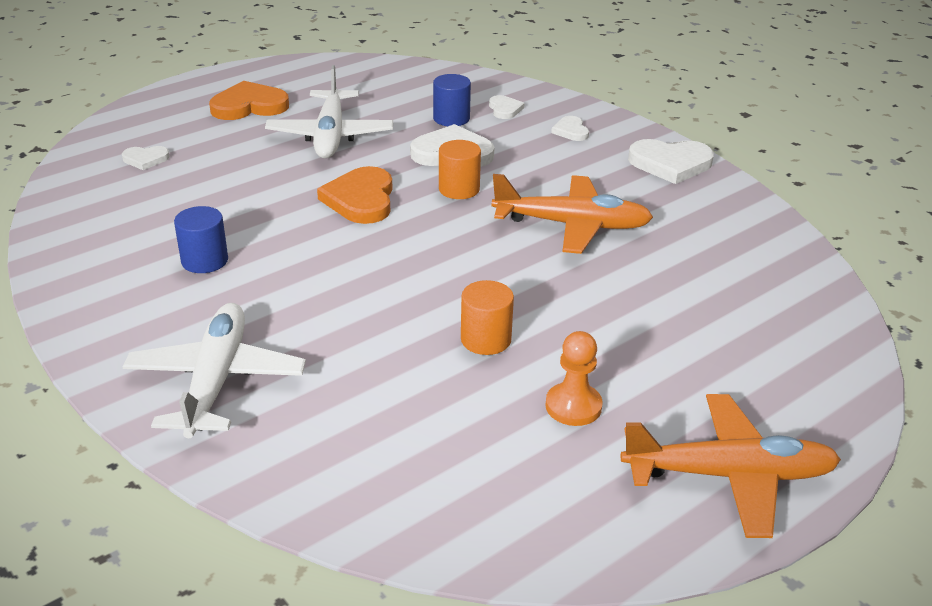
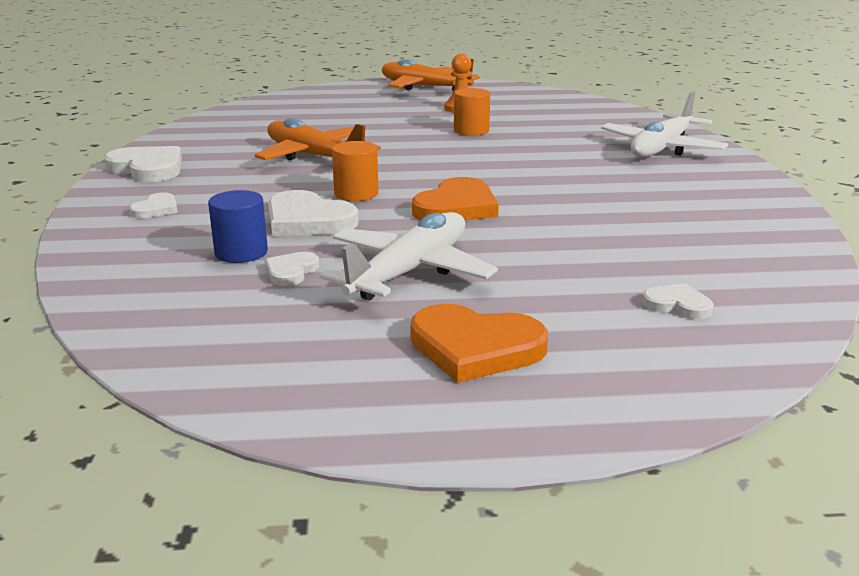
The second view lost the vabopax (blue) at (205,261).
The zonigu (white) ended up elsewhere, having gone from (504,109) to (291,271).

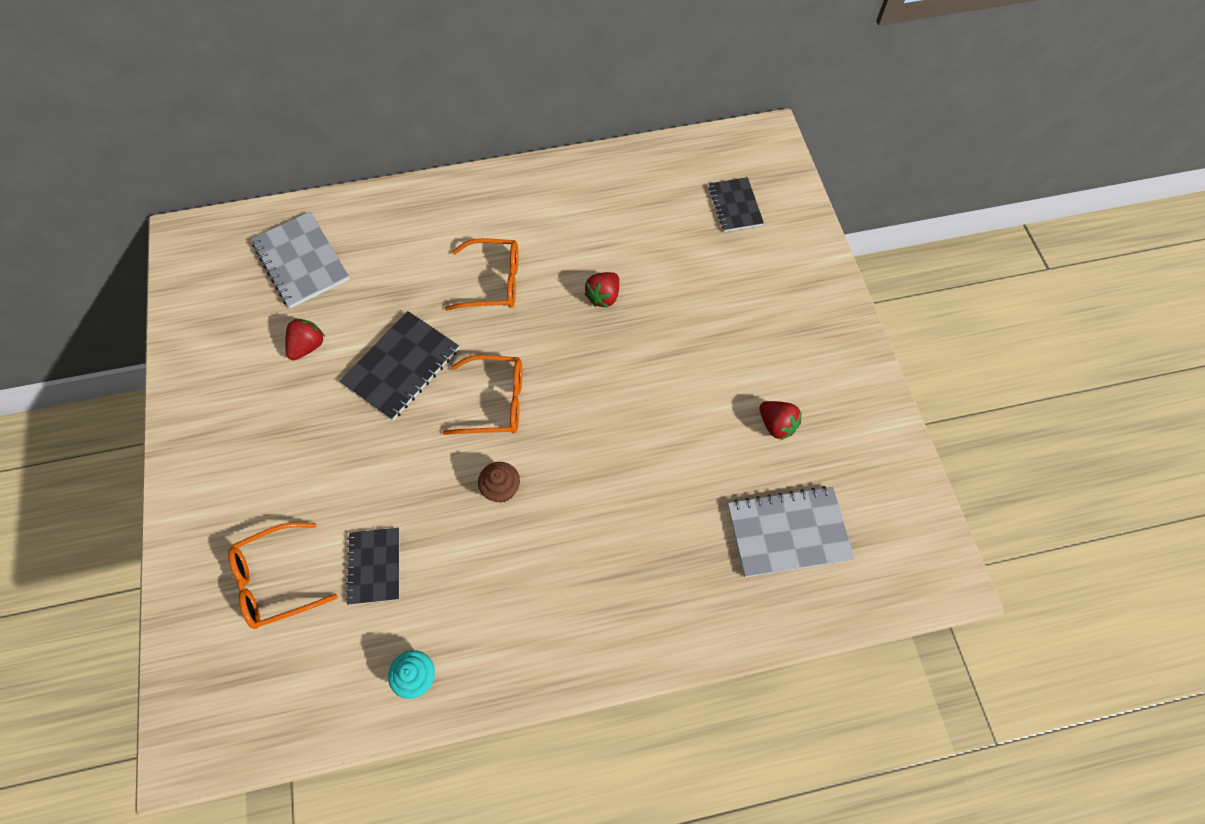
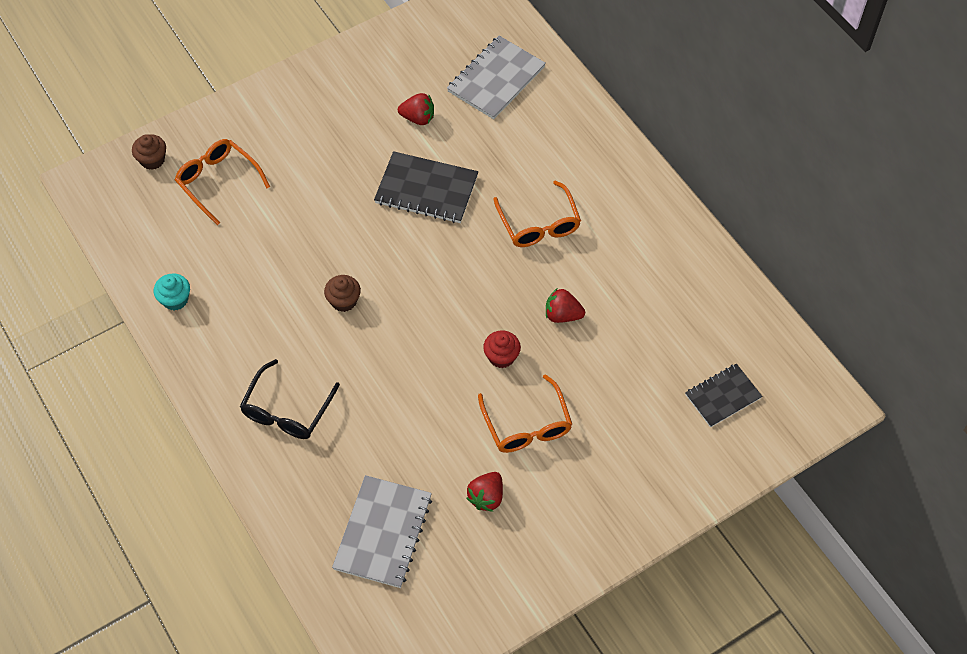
The second view lost the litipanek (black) at (374,566).
The second view gained the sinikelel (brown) at (152,160).
The second view gained the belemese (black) at (287,410).
The second view gained the sinikelel (red) at (501,357).
The belemese (orange) ended up elsewhere, having gone from (495,402) to (527,425).
The litipanek (grey) at (788,532) ended up facing another way, 45 degrees clockwise from before.

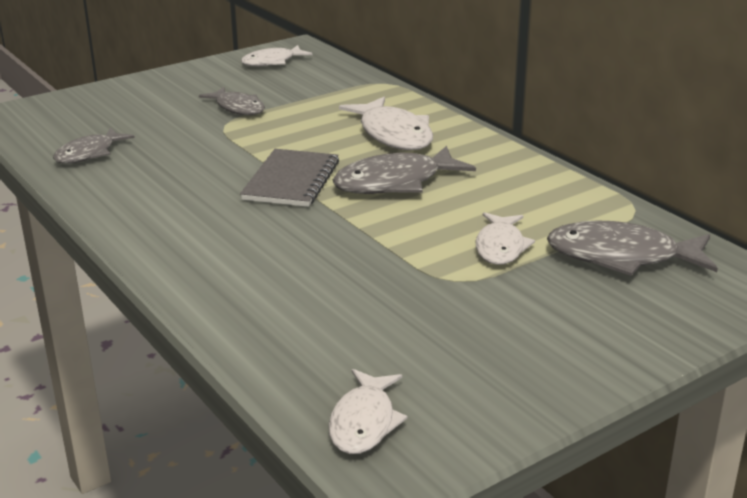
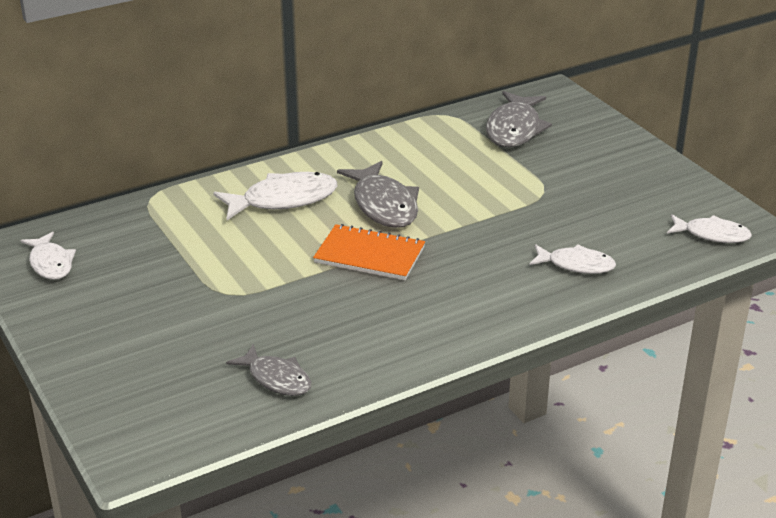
The second view lost the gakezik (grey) at (238,108).
The gakezik (white) ended up elsewhere, having gone from (500,247) to (576,265).
What was the litipanek (grey) at (291,181) turned into the litipanek (orange) at (369,255).

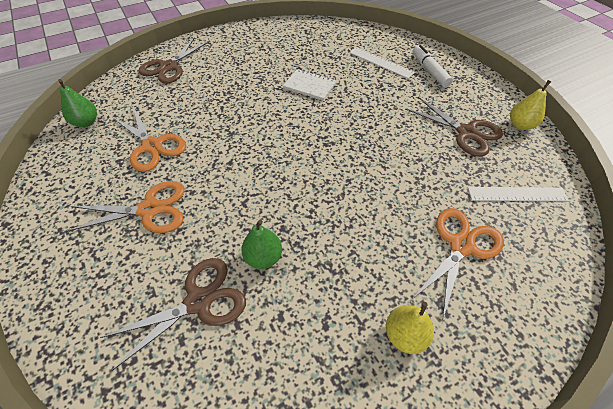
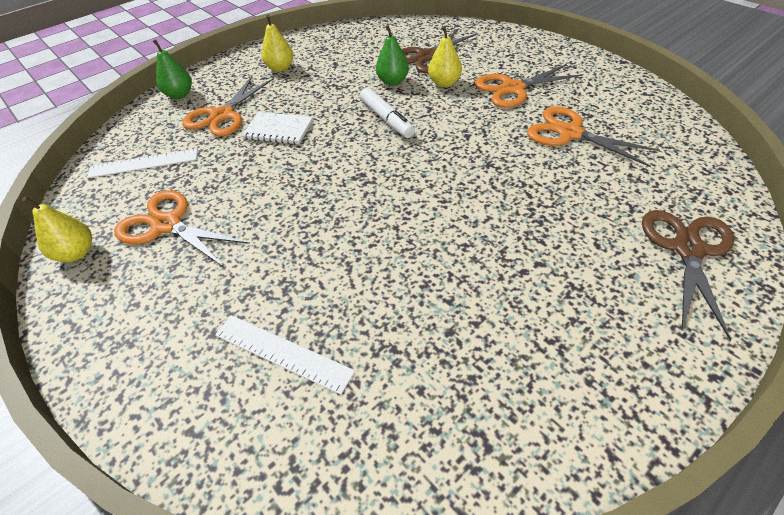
The second view gained the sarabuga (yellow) at (444,83).
The sarabuga (green) ended up elsewhere, having gone from (86,122) to (179,95).
The litipanek (white) ended up elsewhere, having gone from (309,86) to (278,130).
The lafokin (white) ended up elsewhere, having gone from (429,71) to (386,119).
What was the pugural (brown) at (466,133) turned into the pugural (orange) at (167,225).

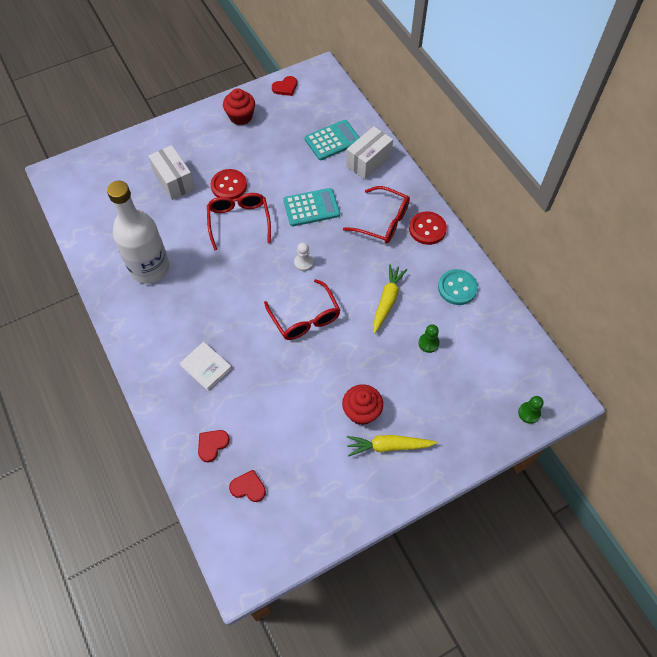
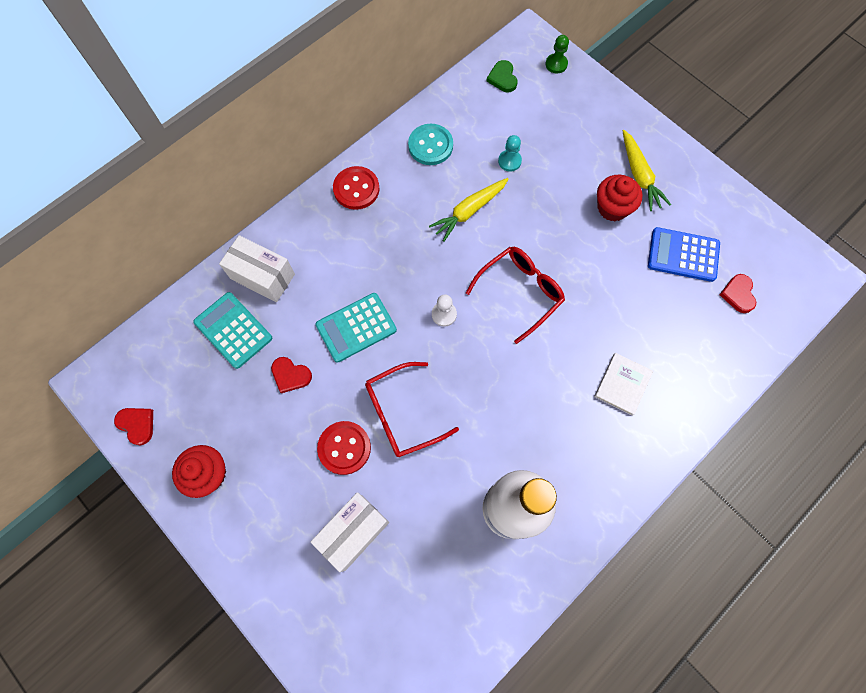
The second view lost the belemese (red) at (383,221).
The second view gained the zonigu (green) at (502,78).
The second view gained the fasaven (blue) at (683,255).
The zonigu (red) ended up elsewhere, having gone from (212,445) to (290,375).
What was the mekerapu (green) at (428,343) turned into the mekerapu (turquoise) at (509,161).
The fasaven (turquoise) at (311,207) ended up facing another way, 90 degrees counterclockwise from before.
The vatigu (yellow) at (387,301) ended up facing another way, 45 degrees counterclockwise from before.

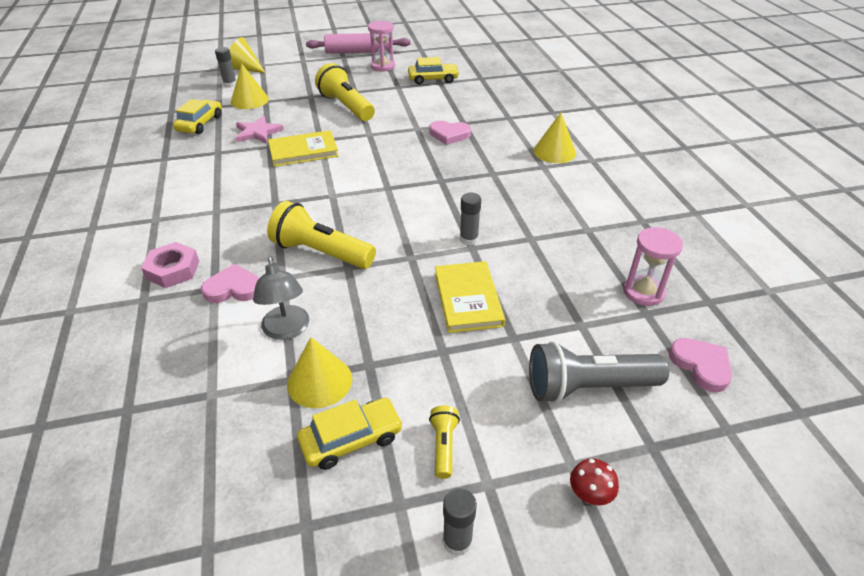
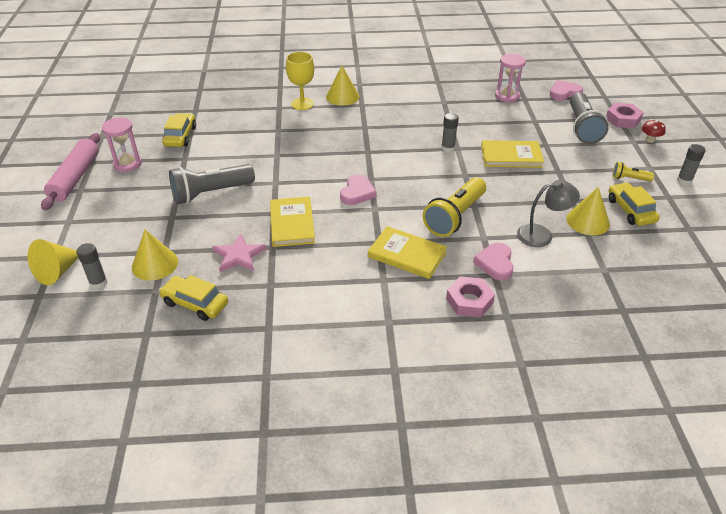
The second view gained the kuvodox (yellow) at (302,104).
The second view gained the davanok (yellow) at (407,255).
The second view gained the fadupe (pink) at (623,119).
The zonigu (pink) ended up elsewhere, having gone from (449,134) to (357,193).
What was the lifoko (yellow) at (346,106) turned into the lifoko (grey) at (211,193).

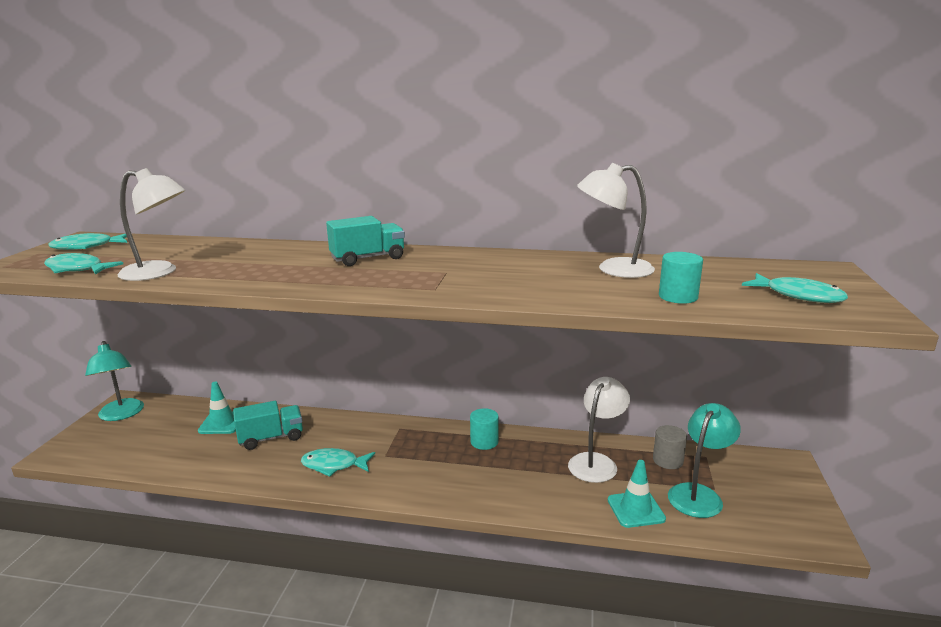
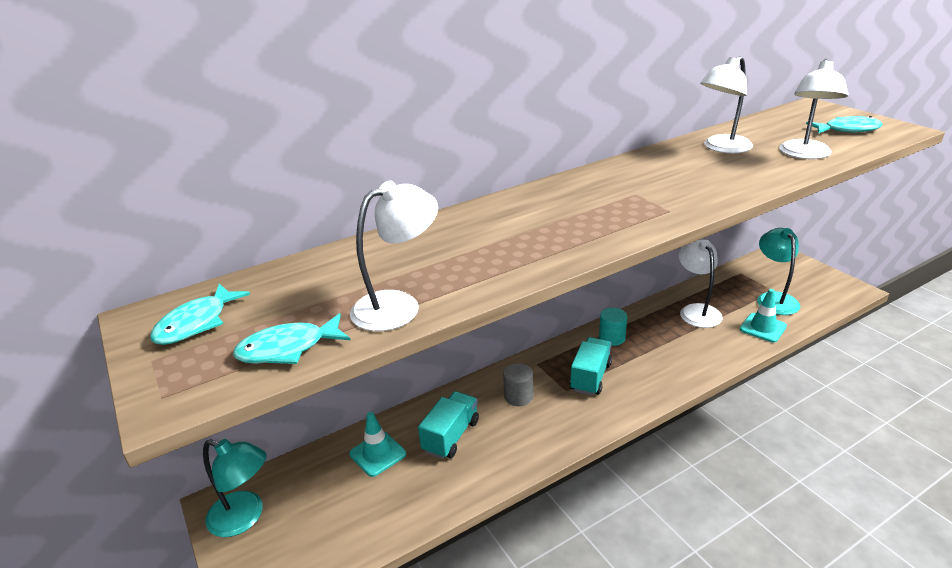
The second view lost the gakezik (turquoise) at (334,465).
The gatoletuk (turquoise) ended up elsewhere, having gone from (368,258) to (590,377).
The vabopax (grey) ended up elsewhere, having gone from (668,460) to (518,396).
Where the vabopax (turquoise) stood at (678,297), the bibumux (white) came to stand at (805,154).

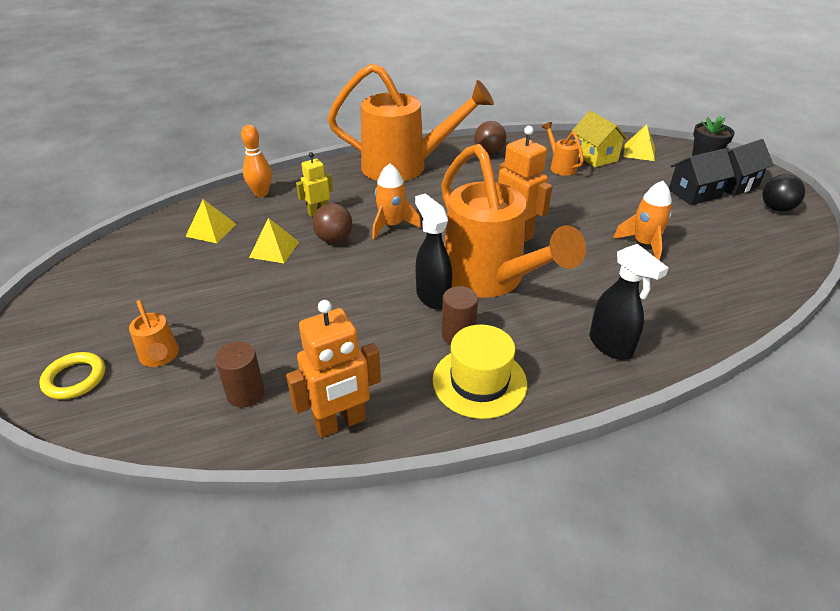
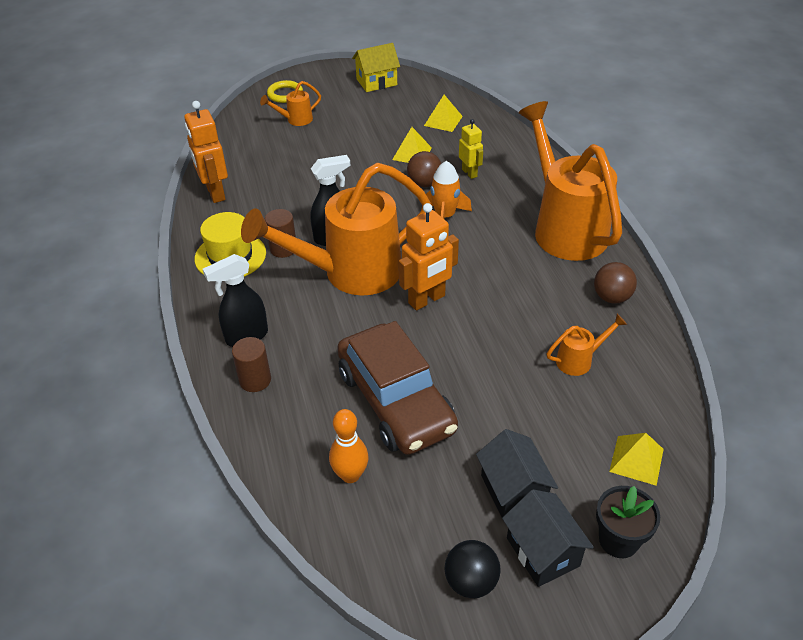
The vabopax (brown) ended up elsewhere, having gone from (245,393) to (255,380).
The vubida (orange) ended up elsewhere, having gone from (261,193) to (350,475).
The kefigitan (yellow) ended up elsewhere, having gone from (594,156) to (376,82).
Where the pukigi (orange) stood at (644,244), the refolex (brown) came to stand at (396,401).
The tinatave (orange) at (405,167) ended up facing another way, 150 degrees clockwise from before.

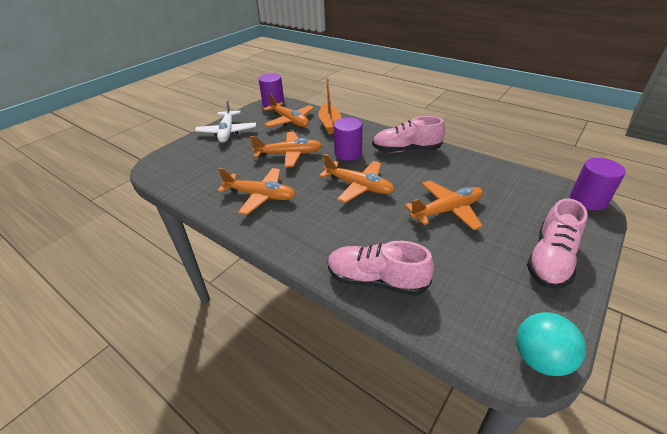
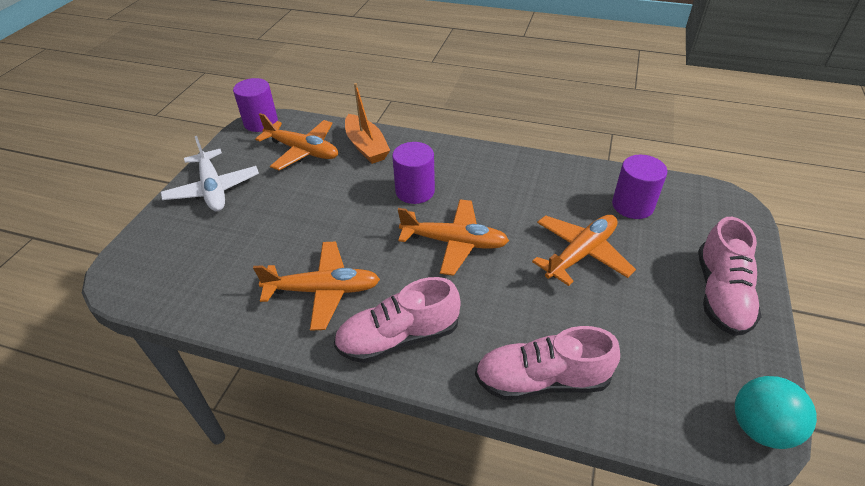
The second view lost the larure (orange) at (289,154).
The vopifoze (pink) ended up elsewhere, having gone from (406,150) to (398,337).
The vabopax (purple) ended up elsewhere, having gone from (588,200) to (632,205).

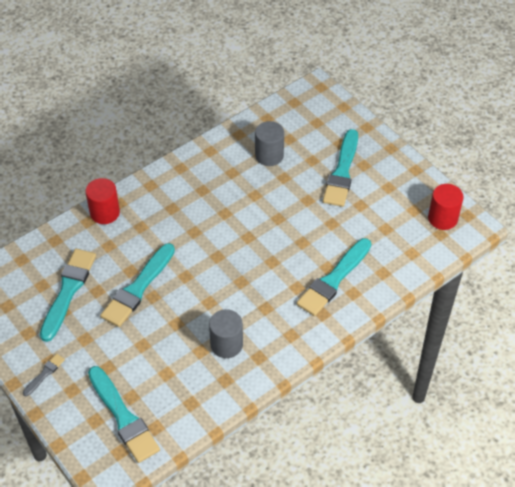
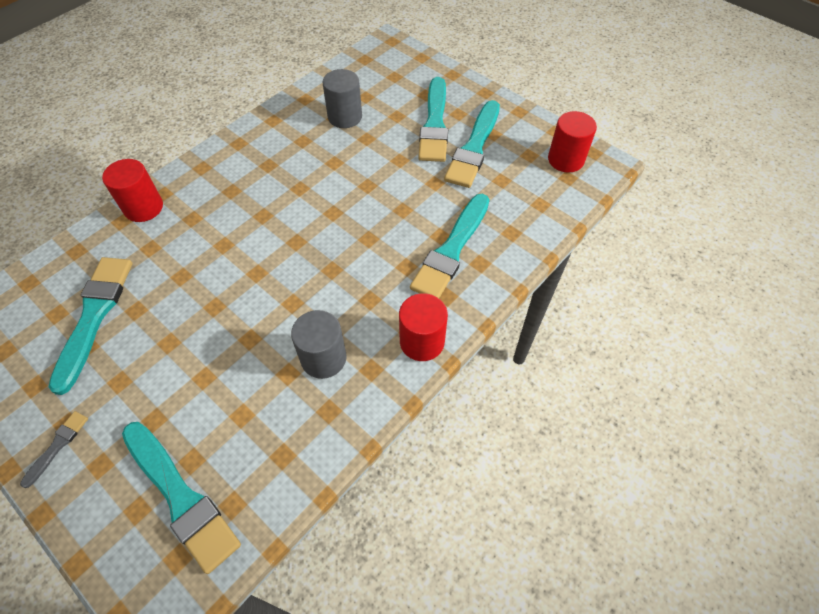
The second view gained the vabopax (red) at (422,341).
The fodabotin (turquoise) ended up elsewhere, having gone from (138,288) to (474,148).

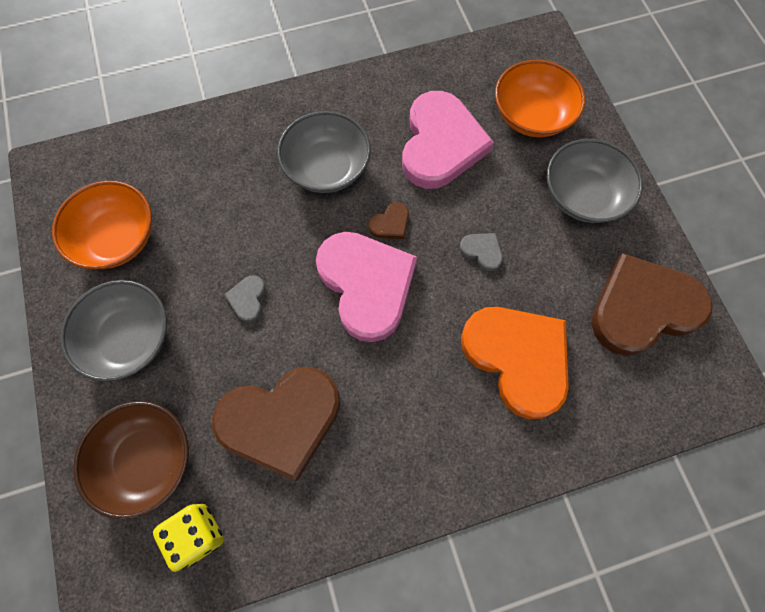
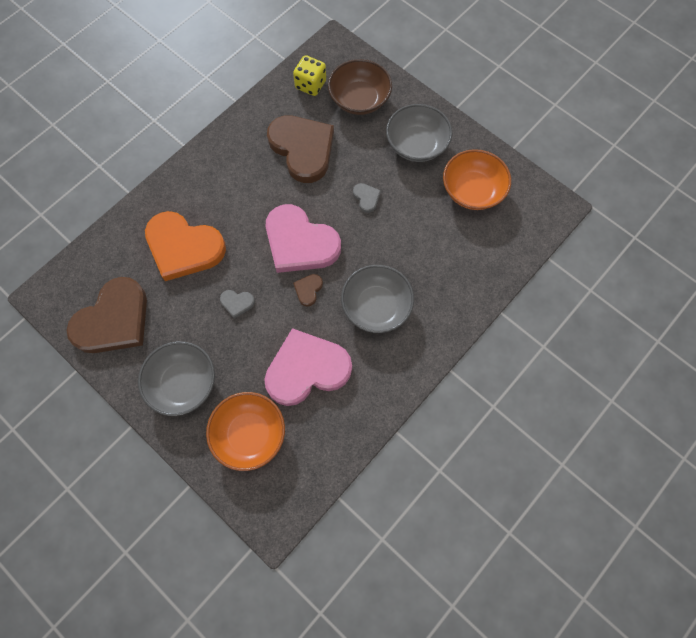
The zonigu (brown) at (281,420) ended up facing another way, 105 degrees clockwise from before.
The zonigu (pink) at (440,144) ended up facing another way, 90 degrees clockwise from before.

